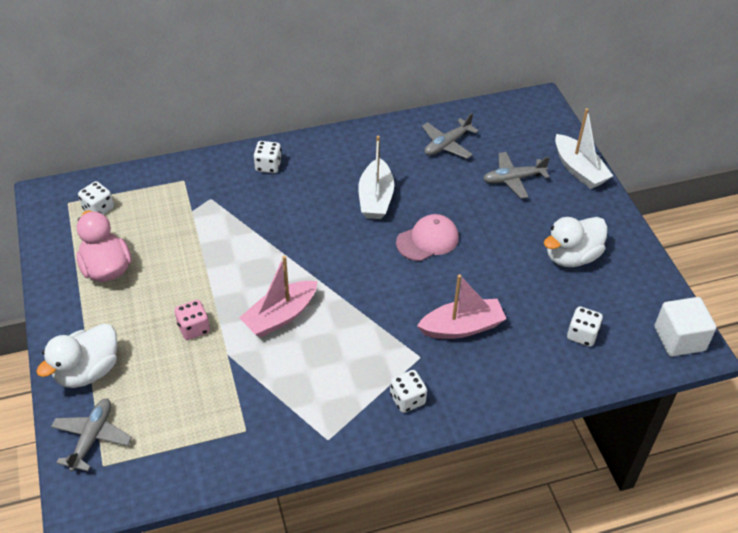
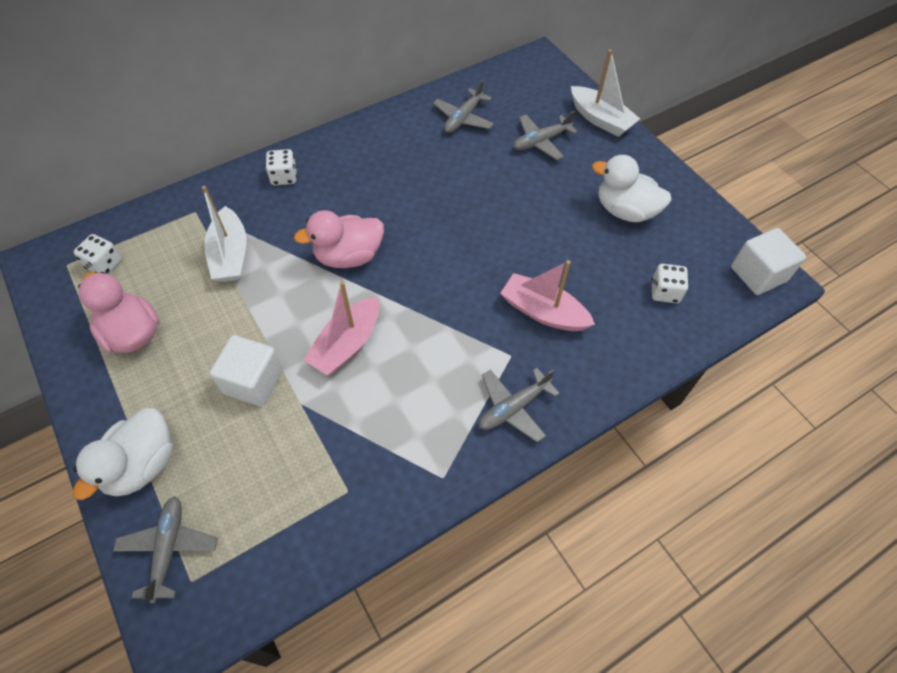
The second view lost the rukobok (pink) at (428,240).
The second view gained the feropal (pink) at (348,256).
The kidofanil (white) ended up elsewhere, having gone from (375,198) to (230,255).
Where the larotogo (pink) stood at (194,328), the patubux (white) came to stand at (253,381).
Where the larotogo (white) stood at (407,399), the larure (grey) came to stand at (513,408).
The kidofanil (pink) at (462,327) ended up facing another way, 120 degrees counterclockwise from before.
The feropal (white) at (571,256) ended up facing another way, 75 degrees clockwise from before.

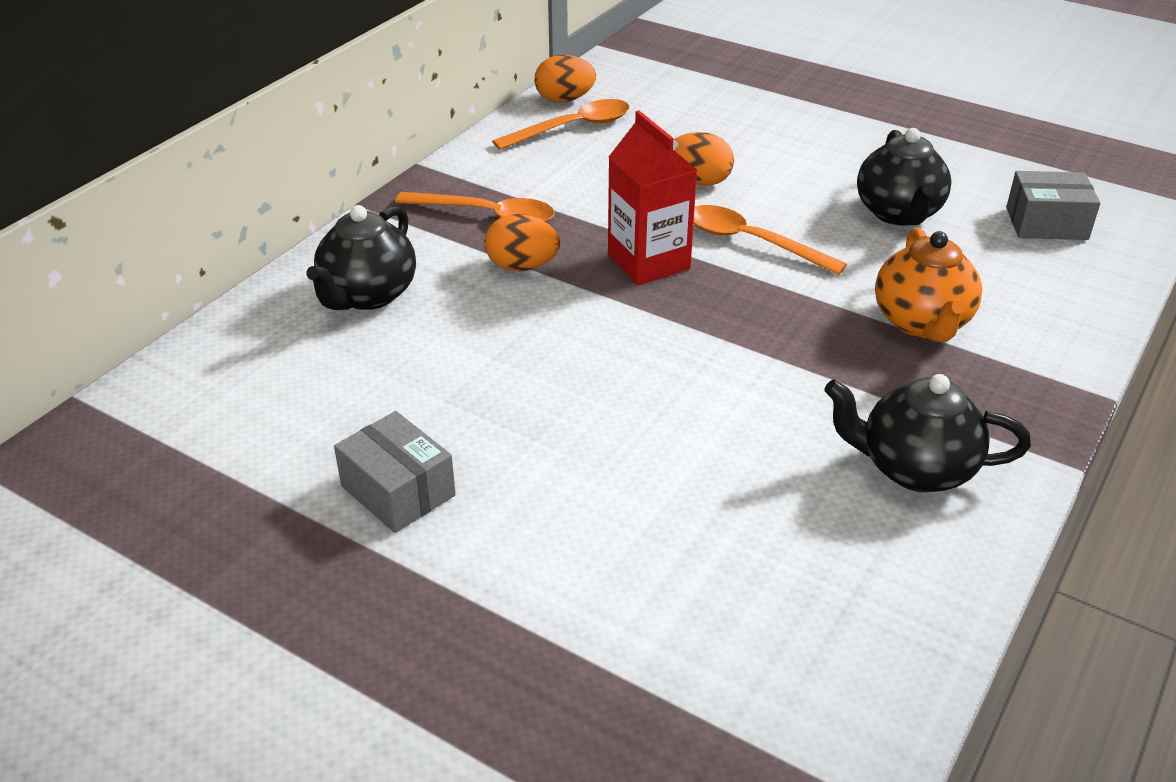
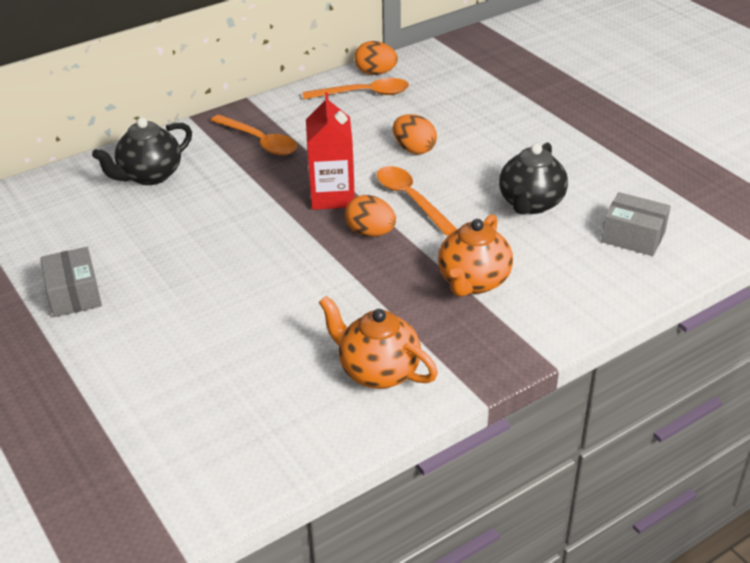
The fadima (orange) ended up elsewhere, having gone from (522,266) to (370,233).
What was the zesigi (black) at (914,469) turned into the zesigi (orange) at (377,371).

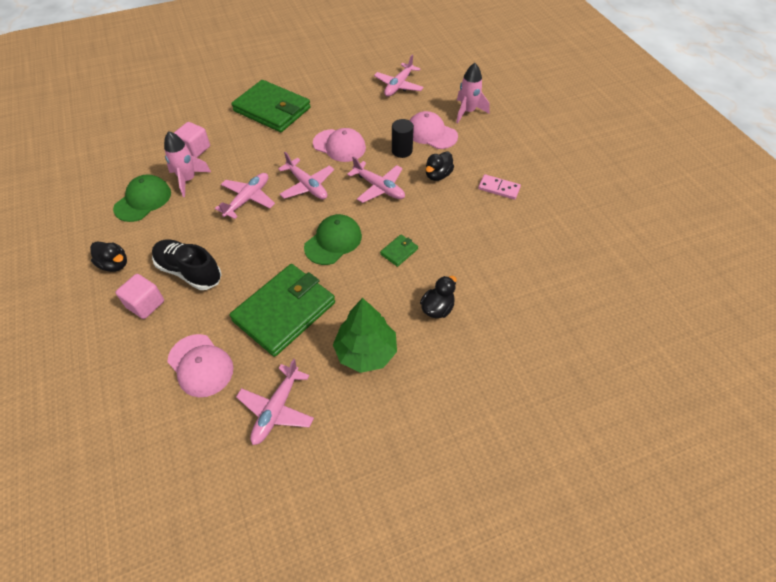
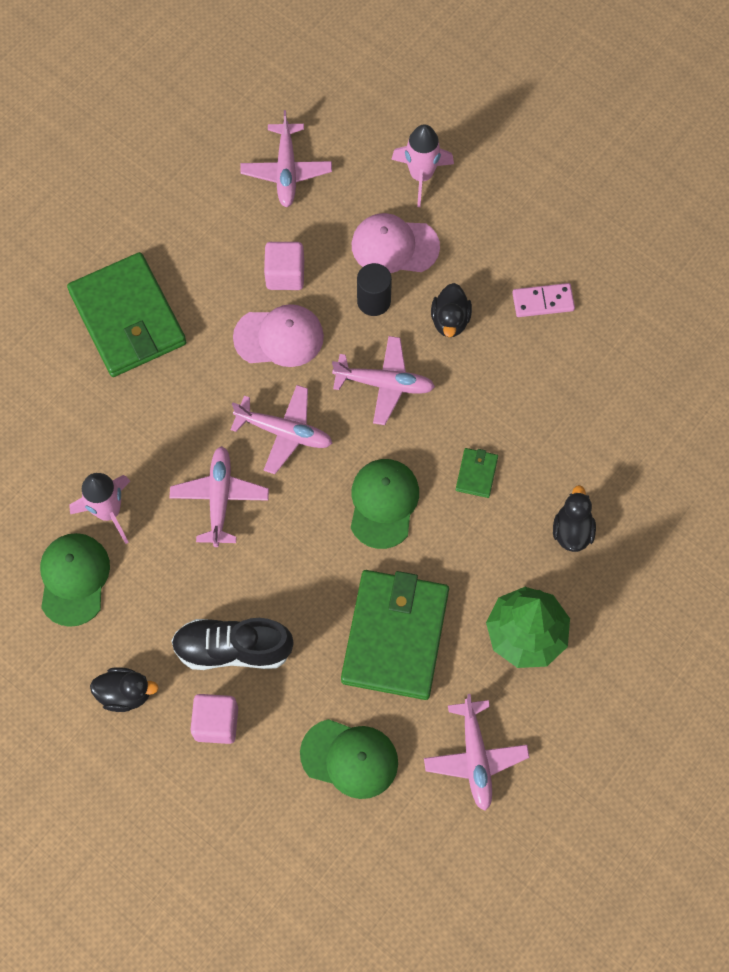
The patubux (pink) ended up elsewhere, having gone from (195,149) to (285,274).
What was the rukobok (pink) at (200,365) turned into the rukobok (green) at (350,758).
The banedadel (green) at (272,109) ended up facing another way, 60 degrees clockwise from before.

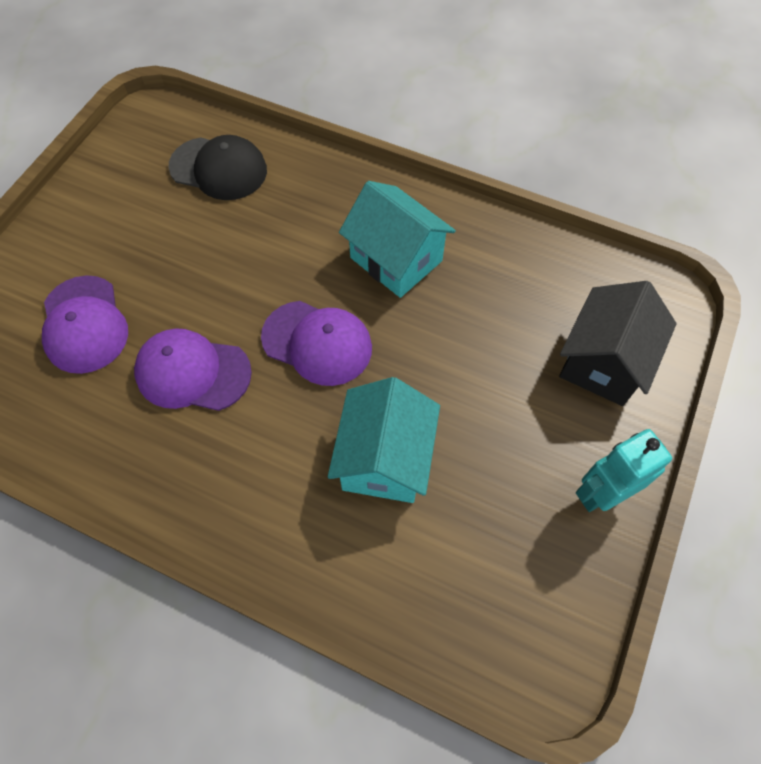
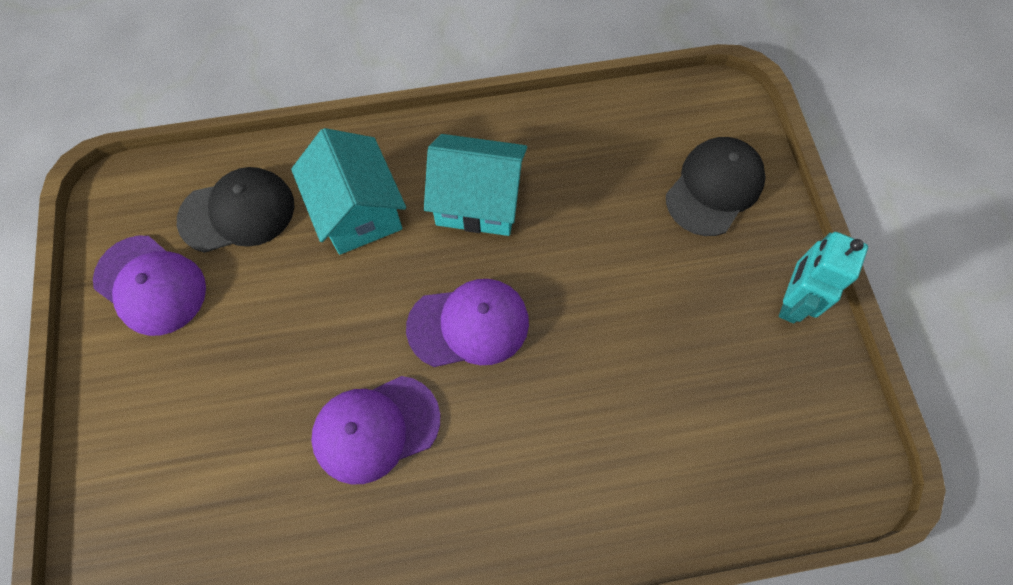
The rukobok (purple) ended up elsewhere, having gone from (84,325) to (151,285).
The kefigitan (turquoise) ended up elsewhere, having gone from (384,458) to (358,211).
Where the kefigitan (black) stood at (603,362), the rukobok (black) came to stand at (714,188).

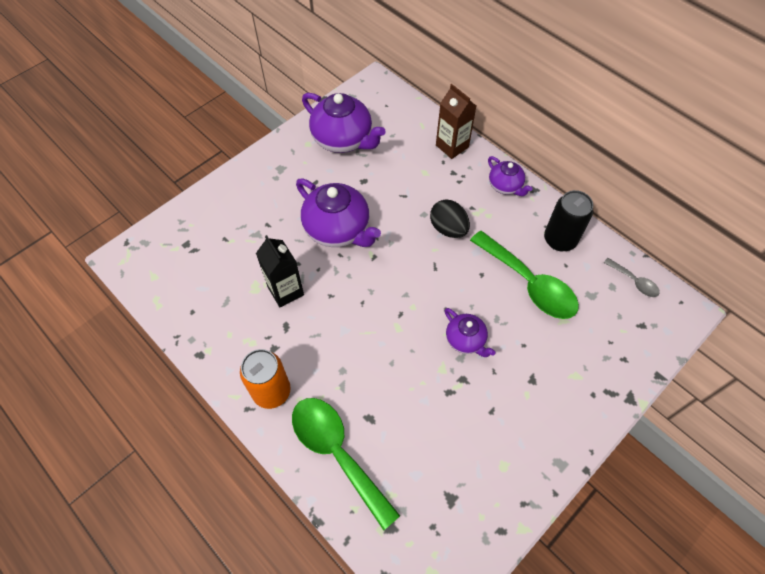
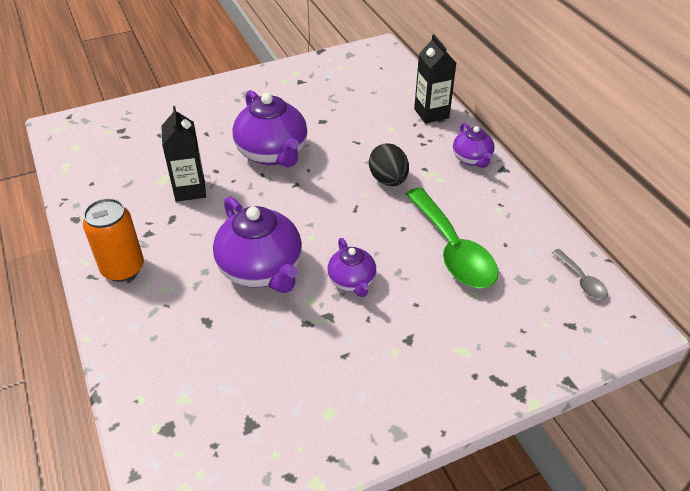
The second view lost the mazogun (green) at (337,452).
The second view lost the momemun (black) at (559,240).
The zesigi (purple) ended up elsewhere, having gone from (343,140) to (261,270).
What was the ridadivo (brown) at (452,146) turned into the ridadivo (black) at (431,113).

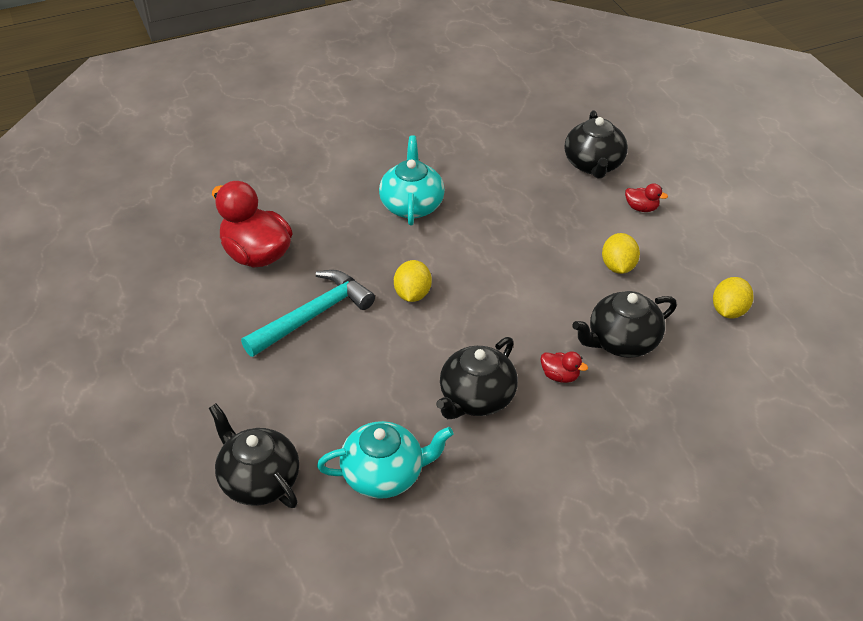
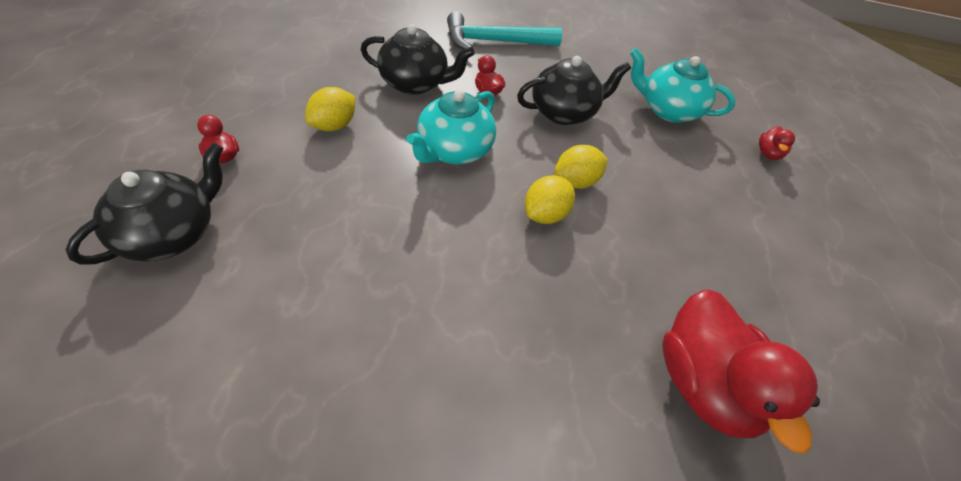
The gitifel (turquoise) ended up elsewhere, having gone from (313,315) to (494,42).
The zesigi (turquoise) ended up elsewhere, having gone from (412,205) to (453,151).
The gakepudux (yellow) ended up elsewhere, having gone from (729,311) to (575,182).
Where the zesigi (black) stood at (259,480), the feropal (red) came to stand at (768,154).

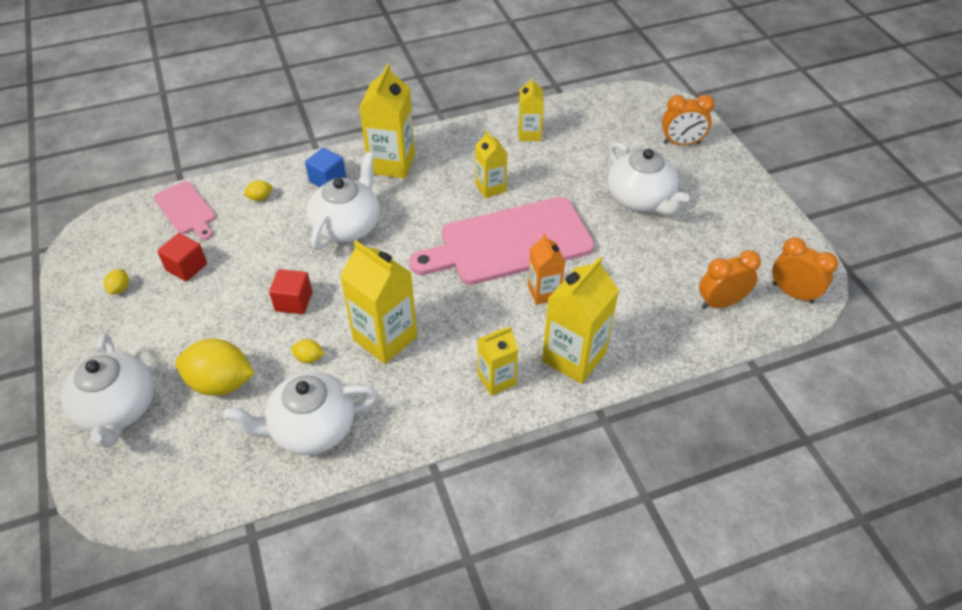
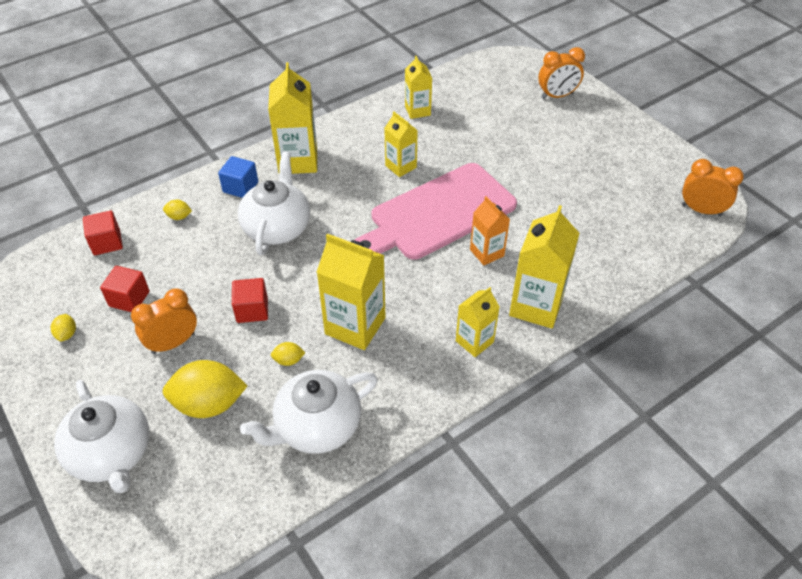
The second view lost the zesigi (white) at (640,199).
The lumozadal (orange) ended up elsewhere, having gone from (720,303) to (173,343).
Where the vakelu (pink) stood at (186,210), the patubux (red) came to stand at (107,243).
The gakepudux (yellow) at (260,198) ended up facing another way, 45 degrees clockwise from before.

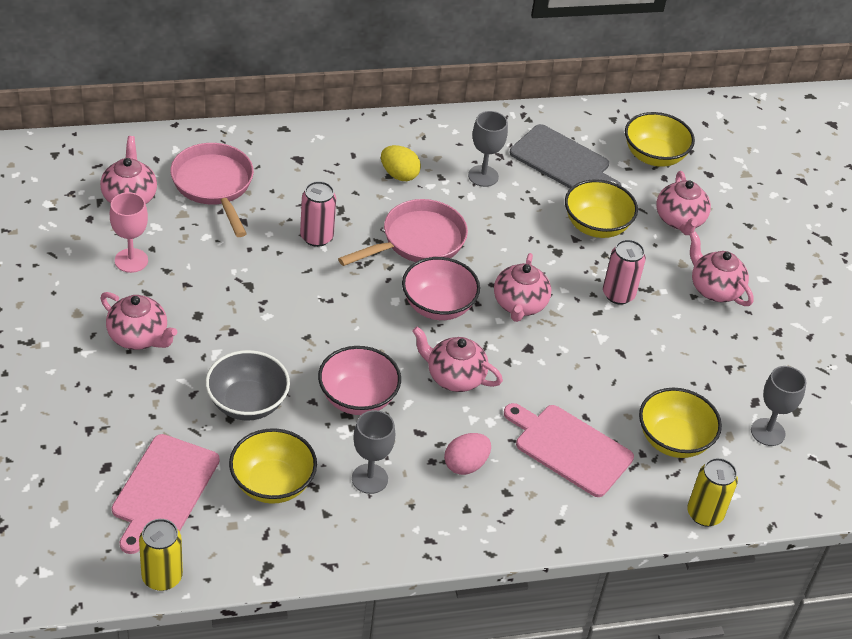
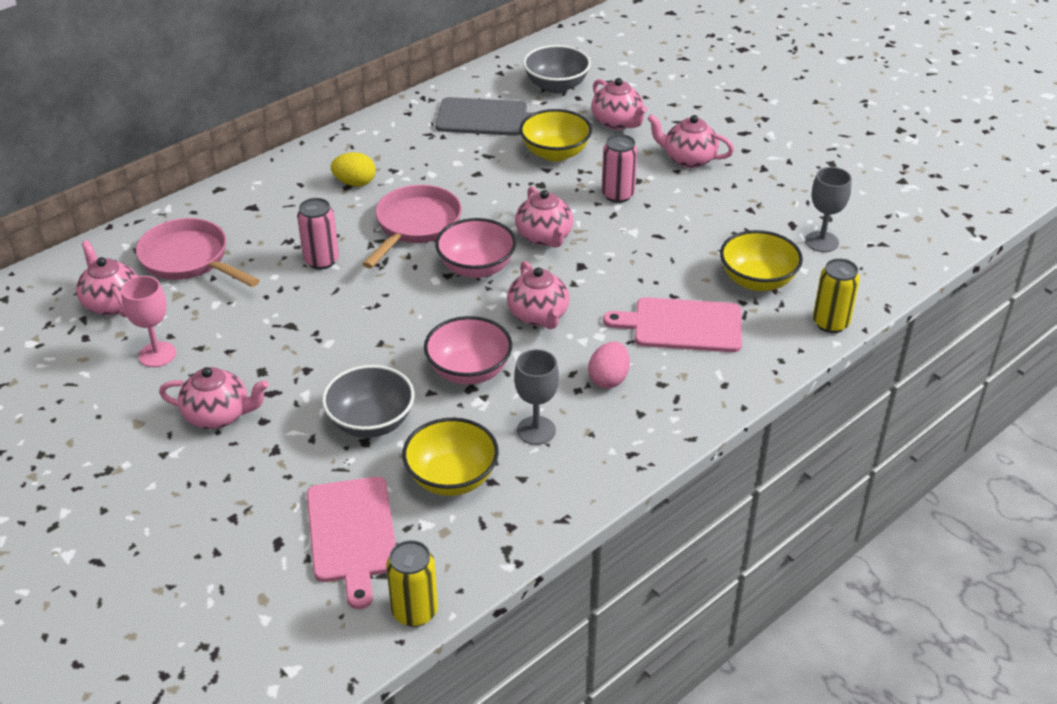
The second view lost the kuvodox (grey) at (483,176).
What was the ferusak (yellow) at (654,156) turned into the ferusak (grey) at (556,86).
The zesigi (pink) at (454,377) ended up facing another way, 105 degrees counterclockwise from before.

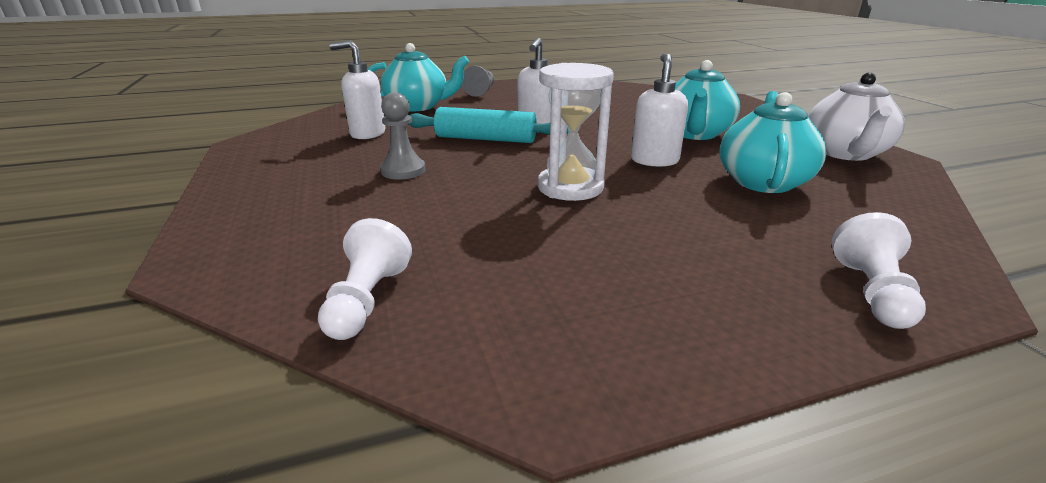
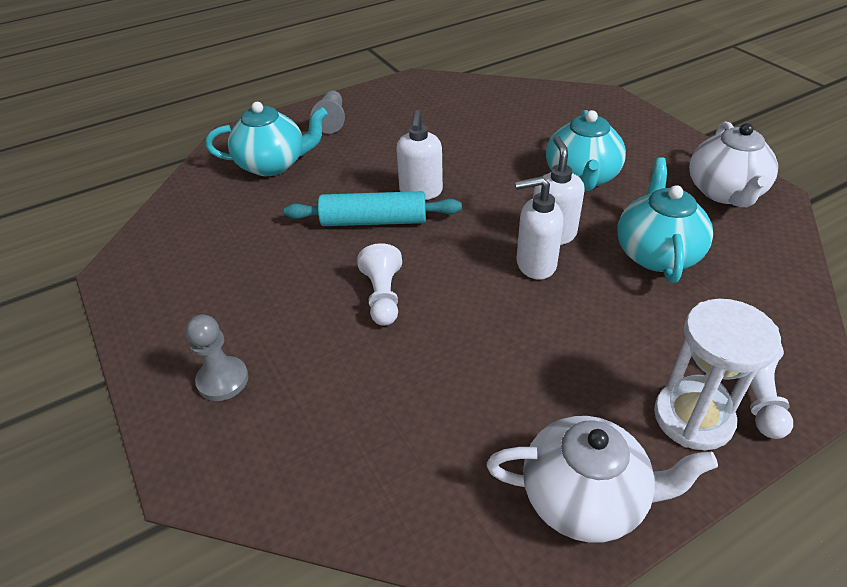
The second view gained the zesigi (white) at (585,498).
The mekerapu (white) ended up elsewhere, having gone from (367,300) to (383,296).
The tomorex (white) ended up elsewhere, having gone from (367,134) to (535,264).
The mekerapu (grey) ended up elsewhere, having gone from (403,171) to (223,380).
The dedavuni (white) ended up elsewhere, having gone from (570,187) to (693,418).

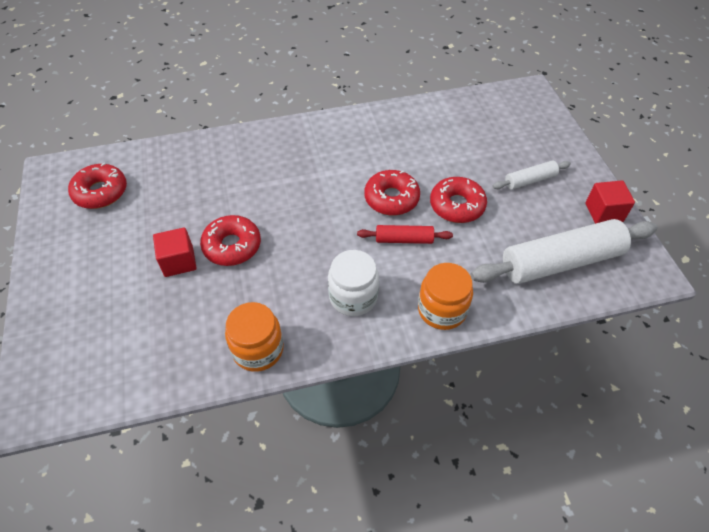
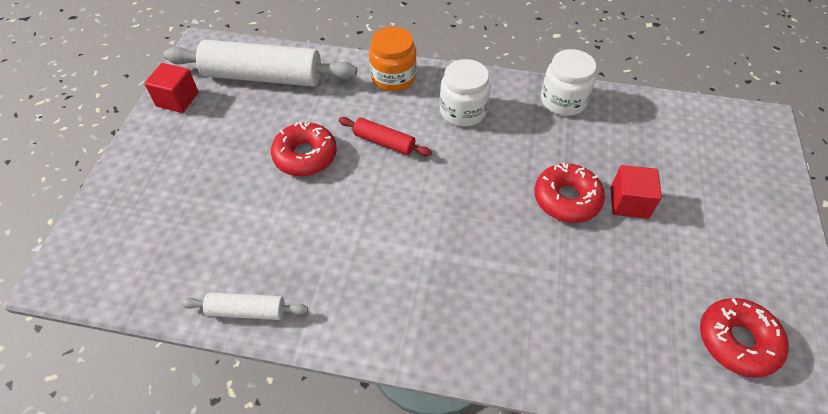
The second view lost the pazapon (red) at (391,198).
The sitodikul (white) ended up elsewhere, having gone from (530,180) to (247,311).
What was the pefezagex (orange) at (258,349) turned into the pefezagex (white) at (563,101).

